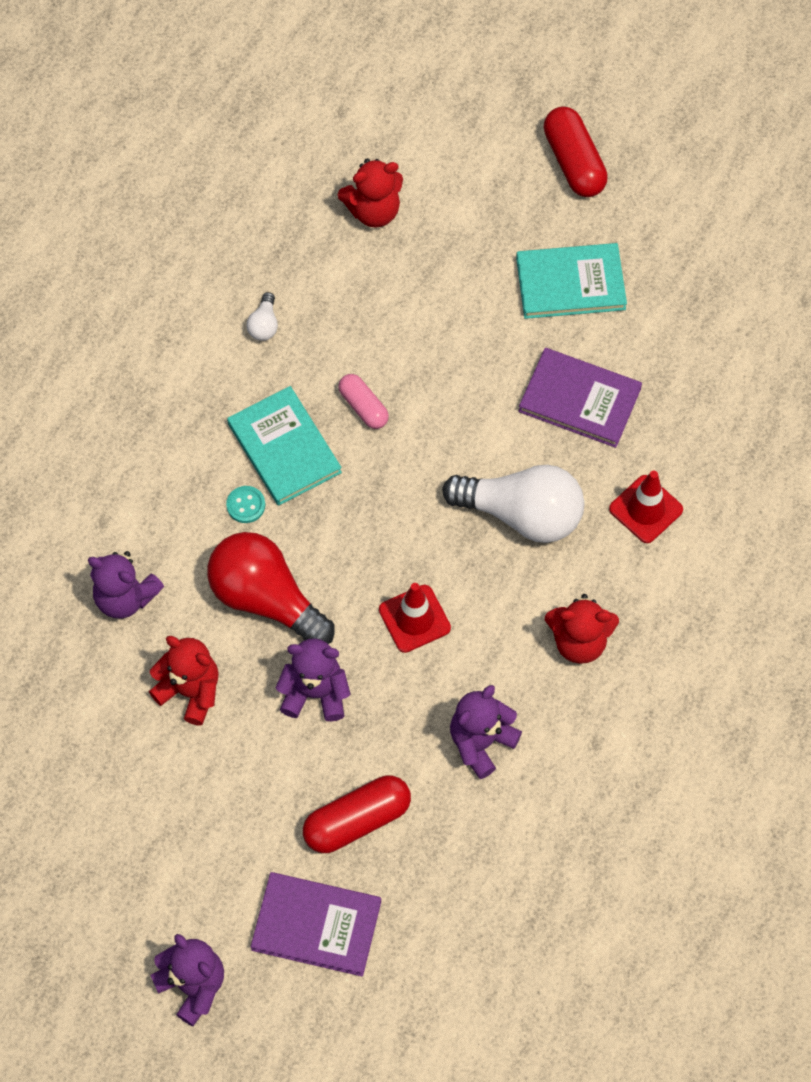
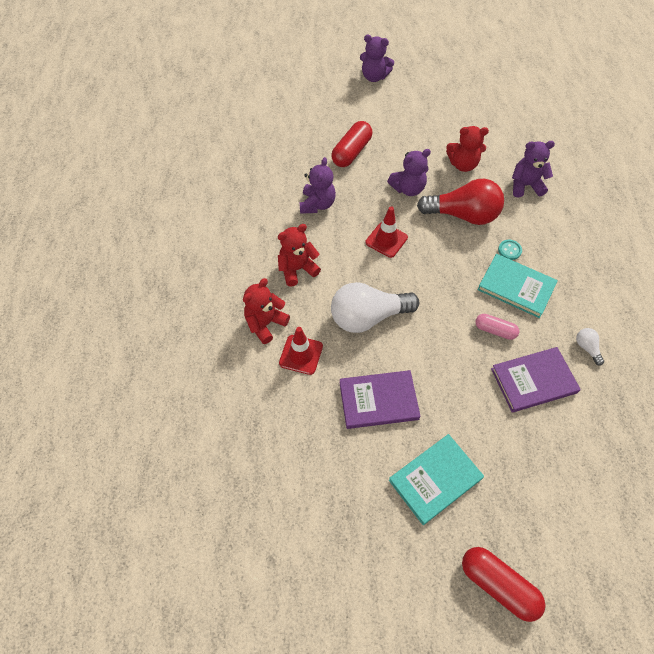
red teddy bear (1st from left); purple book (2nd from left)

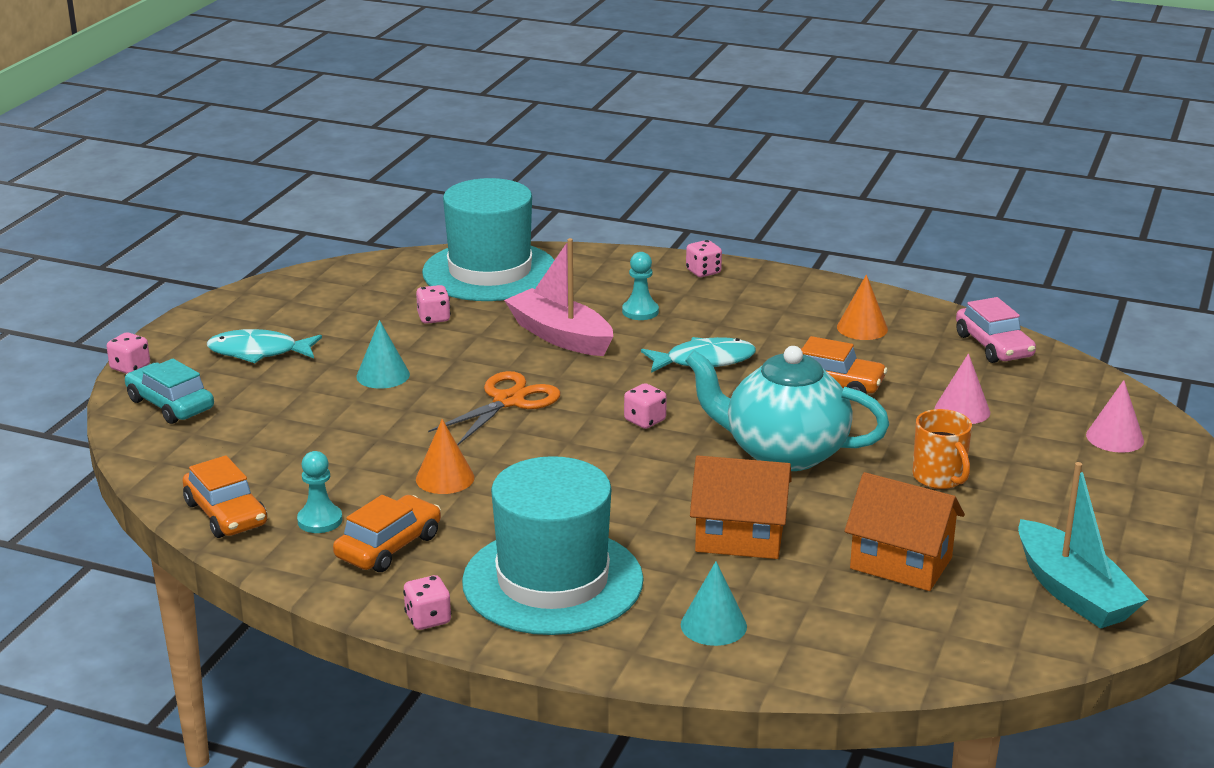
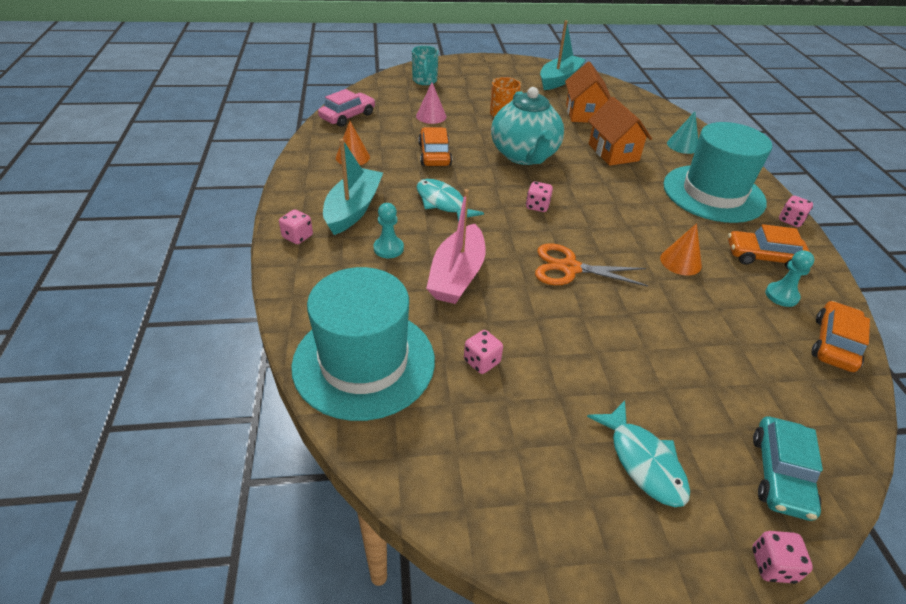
turquoise boat (1st from left); turquoise mug; turquoise cone (1st from left in the first image)

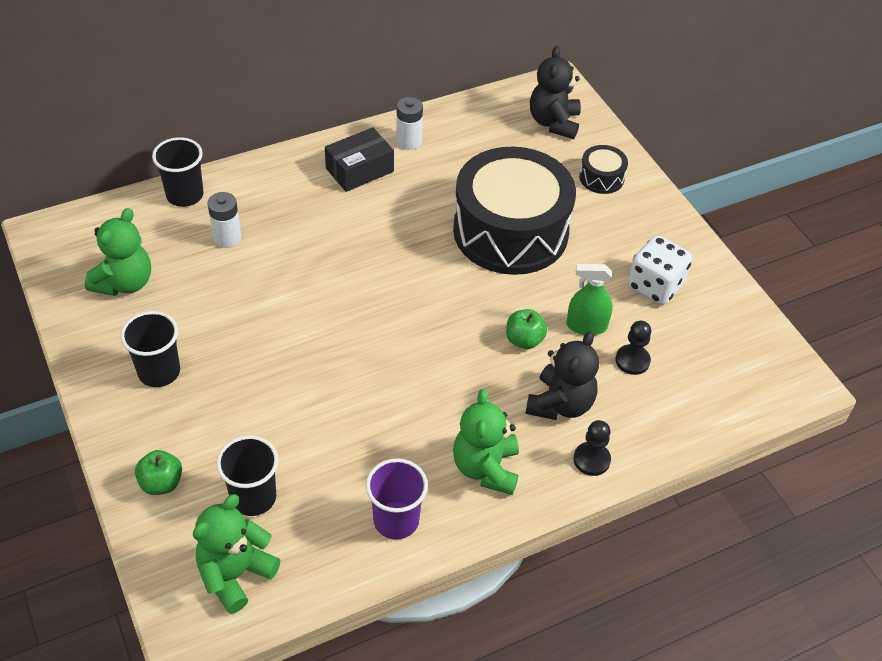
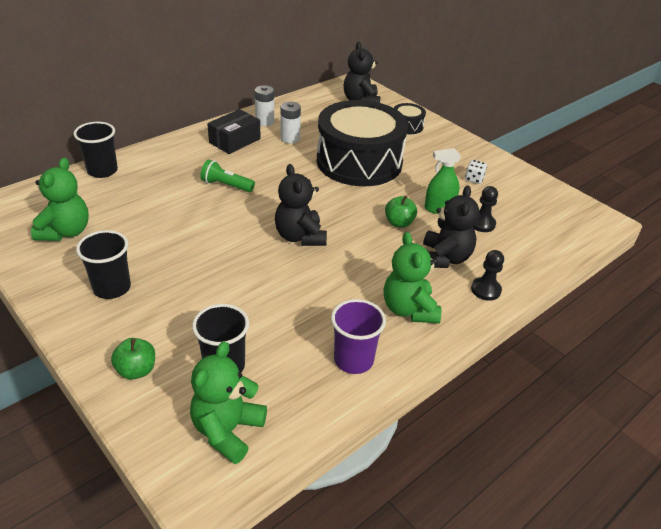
green flashlight; black teddy bear (1st from left); white battery (2nd from left); white dice

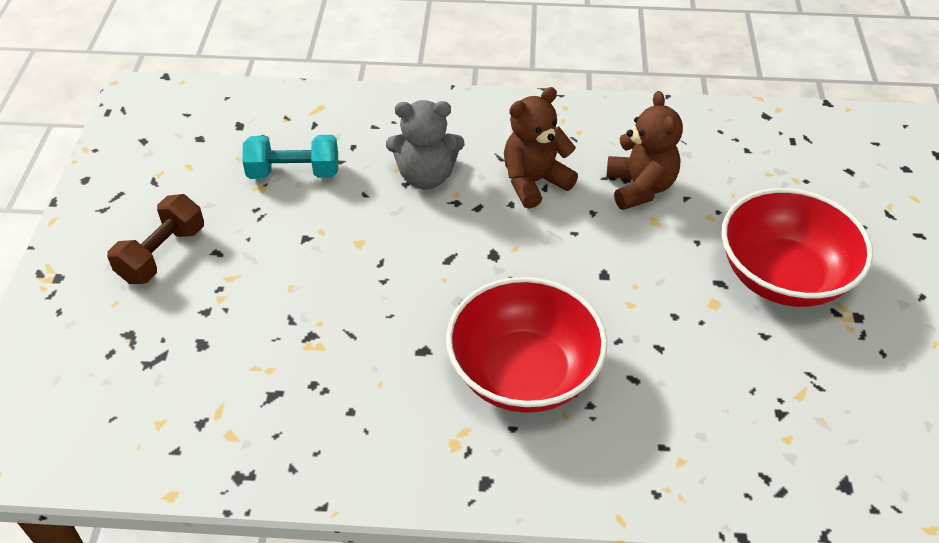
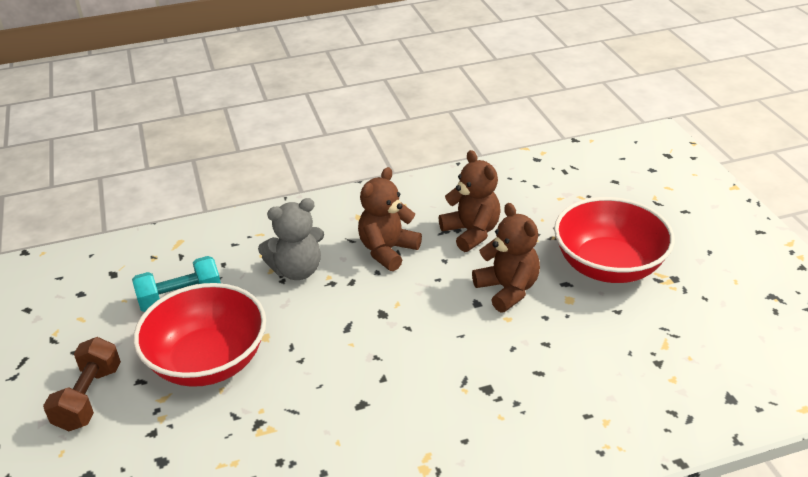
red bowl (1st from left); brown teddy bear (3rd from left)

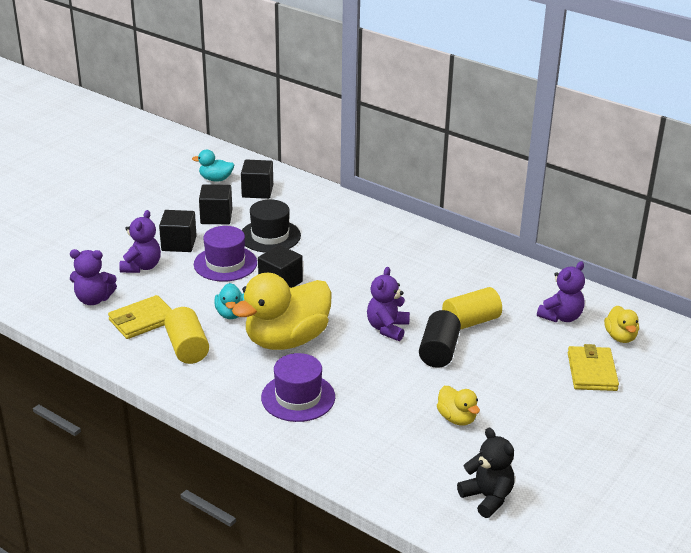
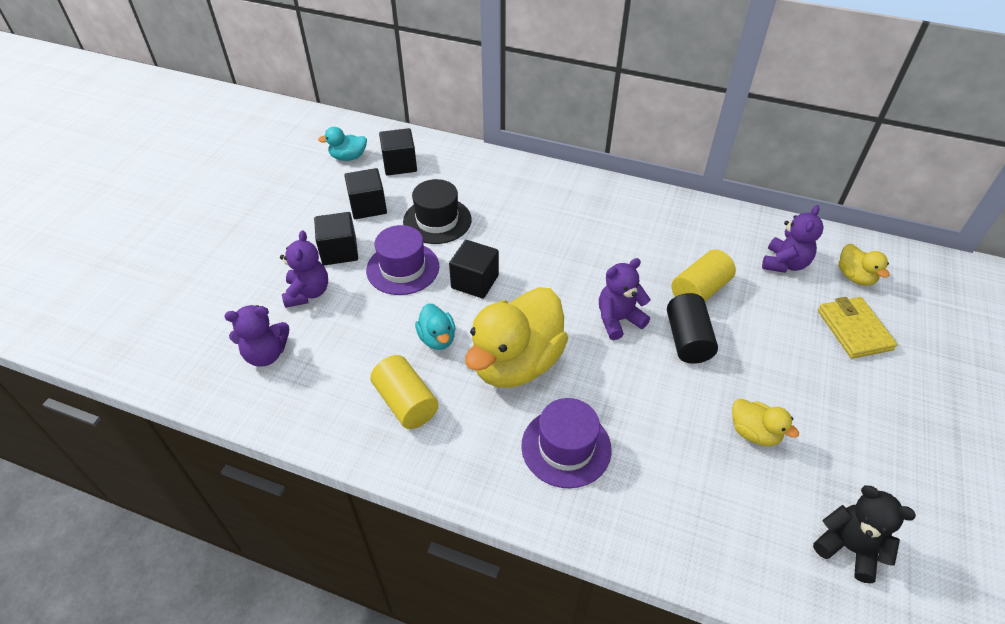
purple teddy bear (3rd from left); yellow wallet (1st from left in the first image)

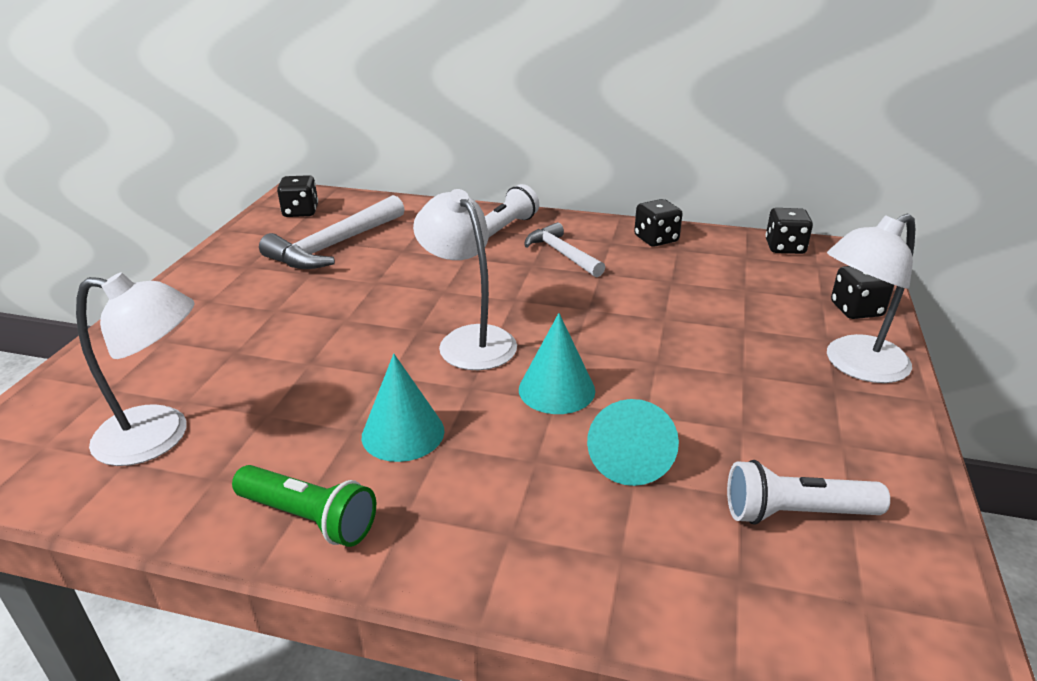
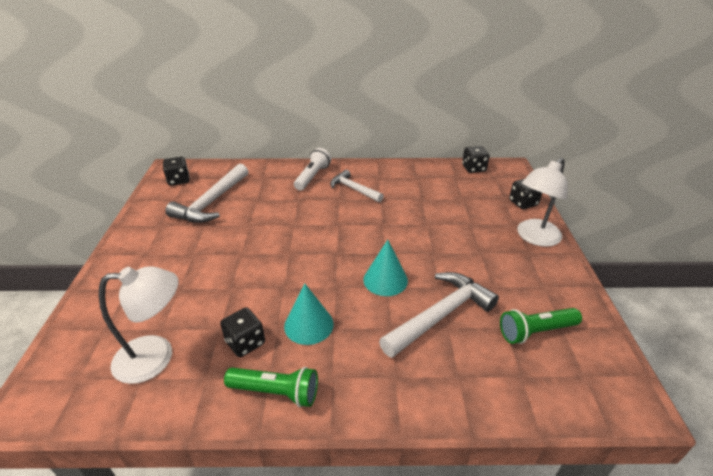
black dice (2nd from left); white hammer (3rd from left); green flashlight (2nd from left); white lamp (2nd from left in the first image)

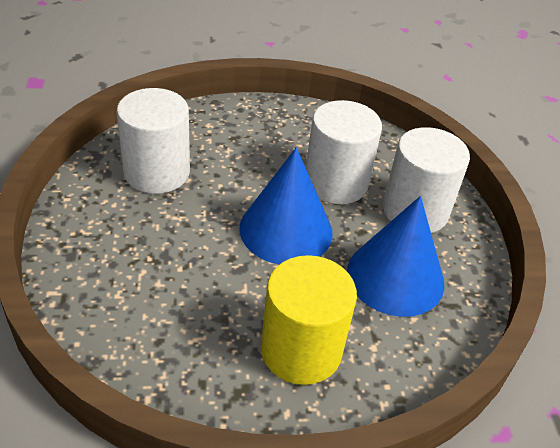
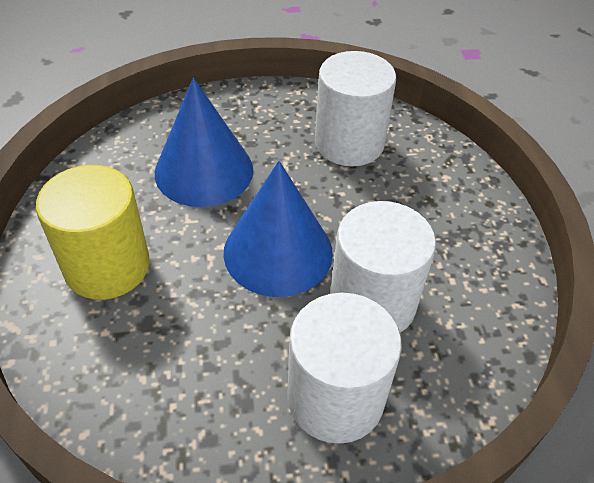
blue cone (1st from left)

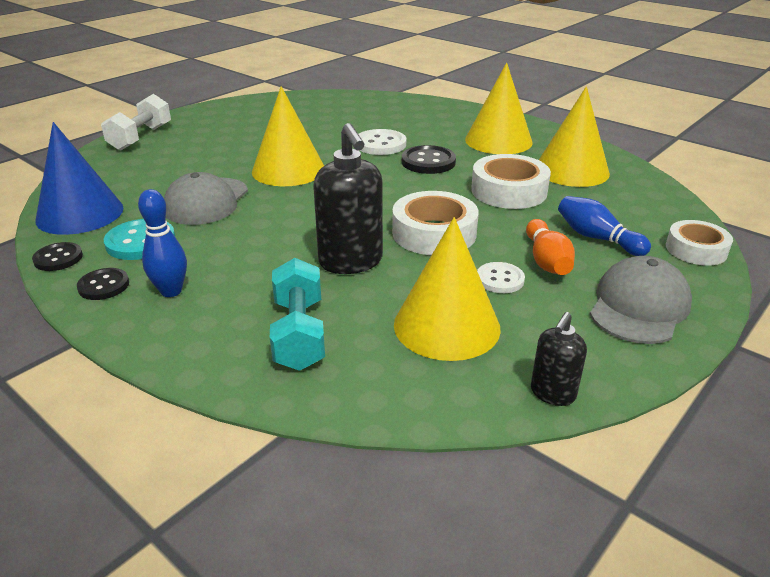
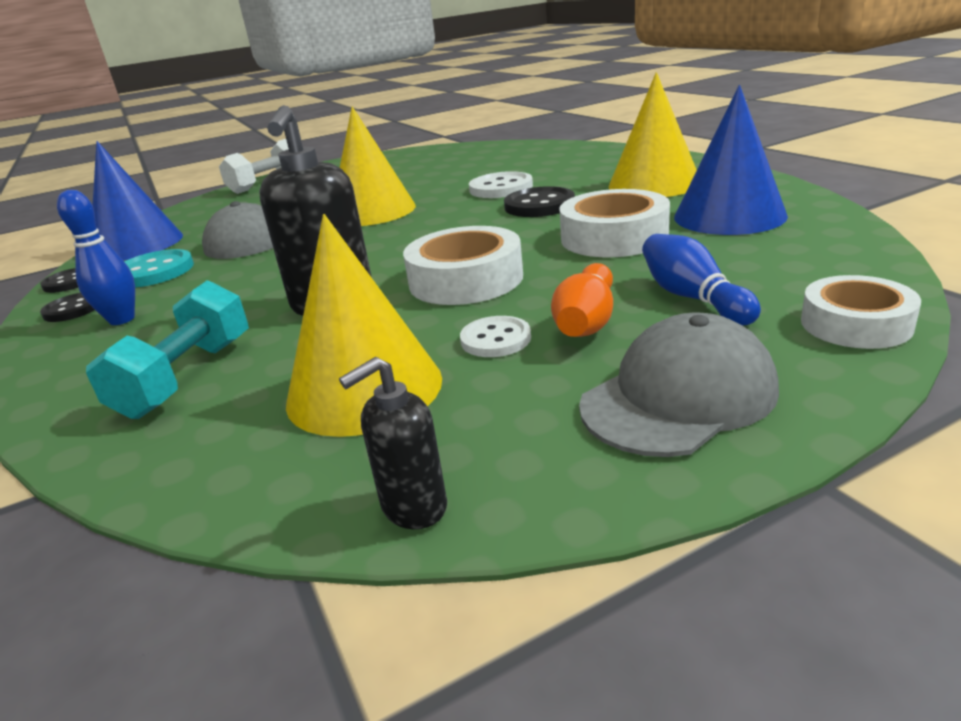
blue cone (2nd from left)

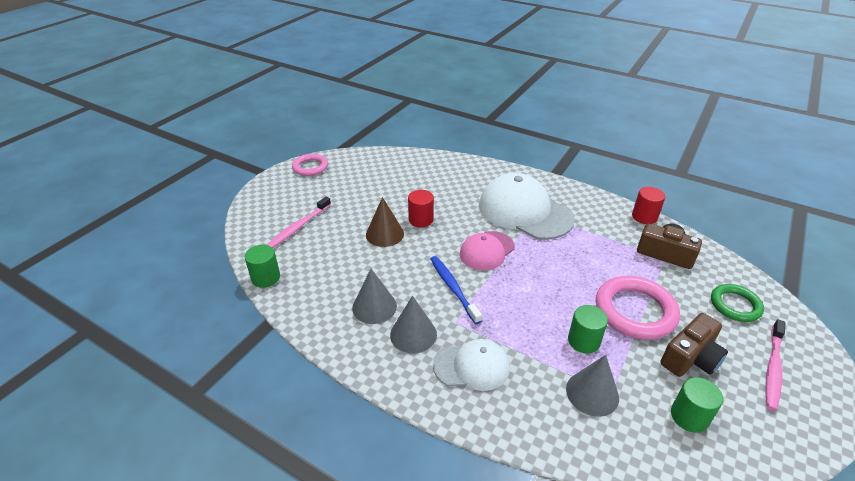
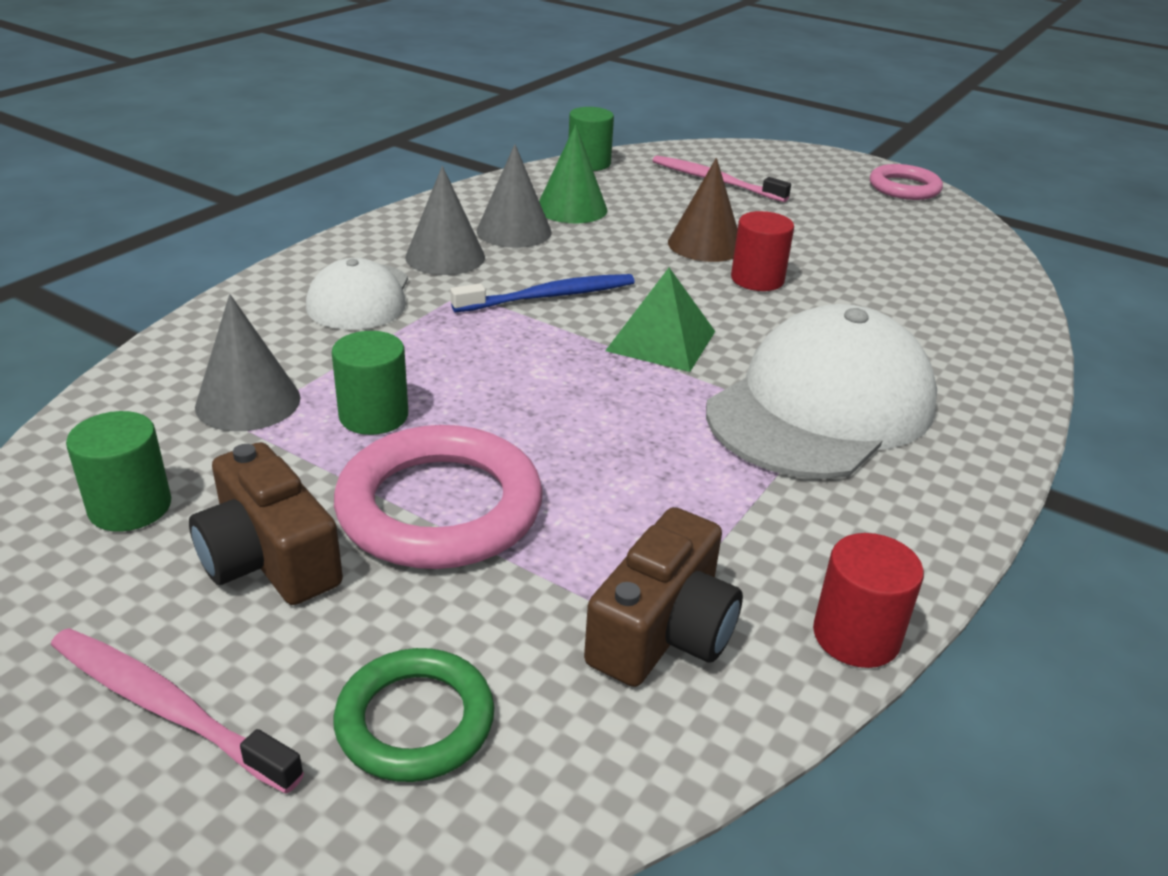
green cone; green pyramid

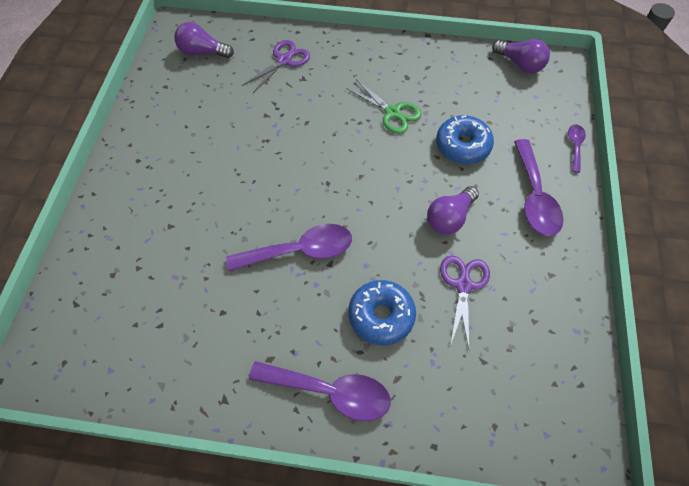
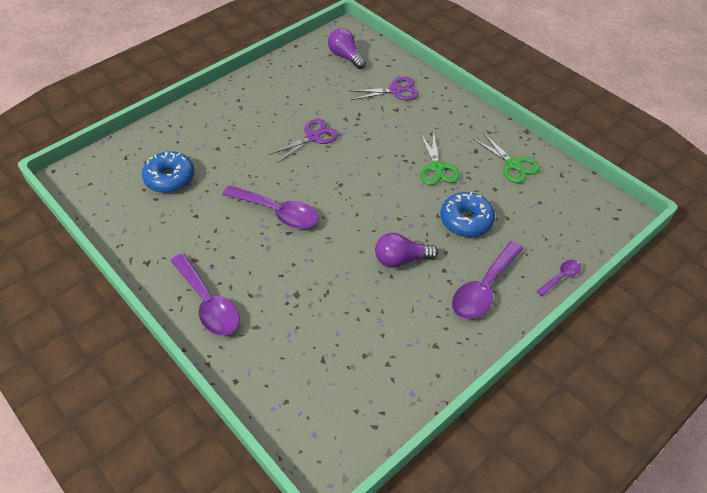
blue donut (1st from left); purple scissors (1st from left); green scissors (2nd from left); purple light bulb (3rd from left in the first image)

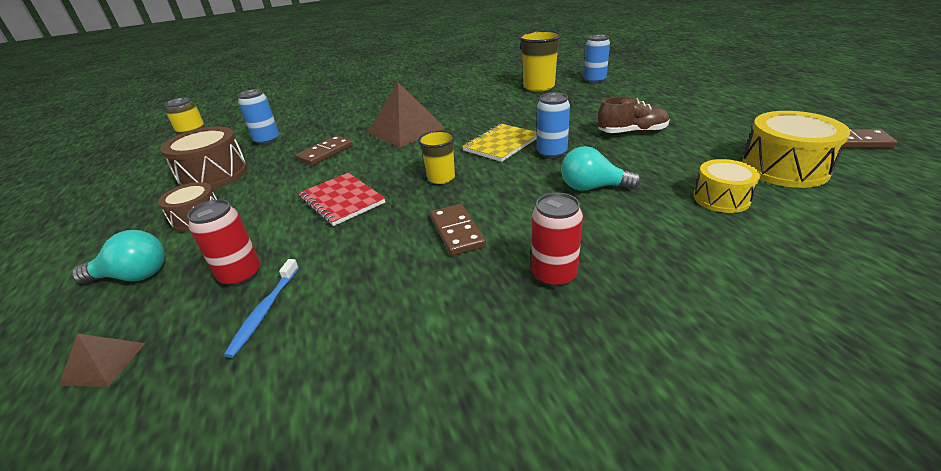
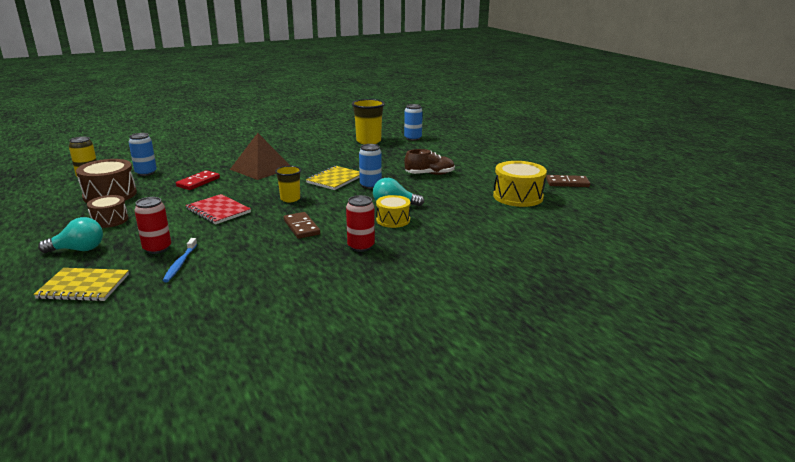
yellow notebook (1st from left); red domino; yellow drum (1st from left)

